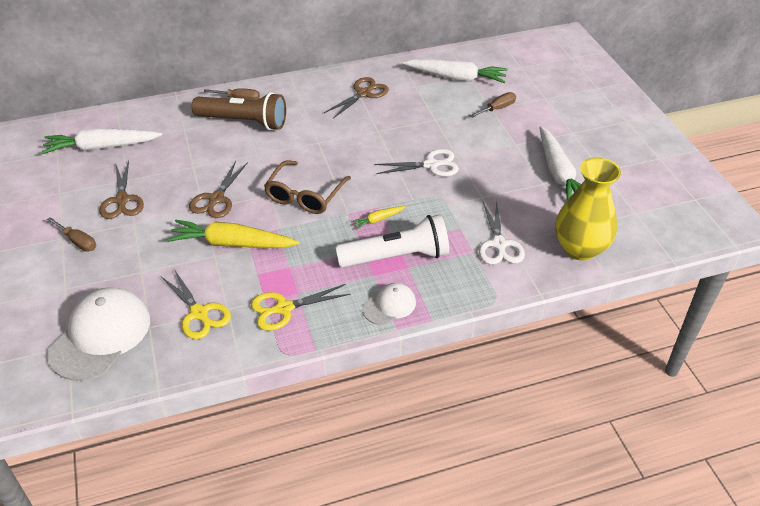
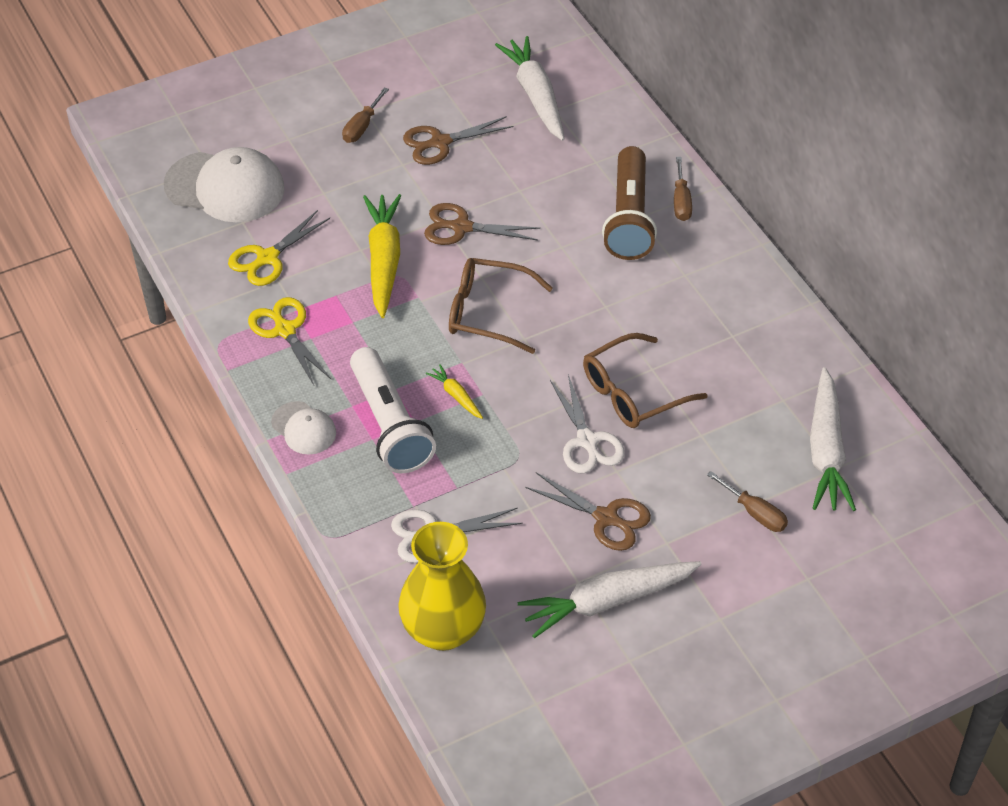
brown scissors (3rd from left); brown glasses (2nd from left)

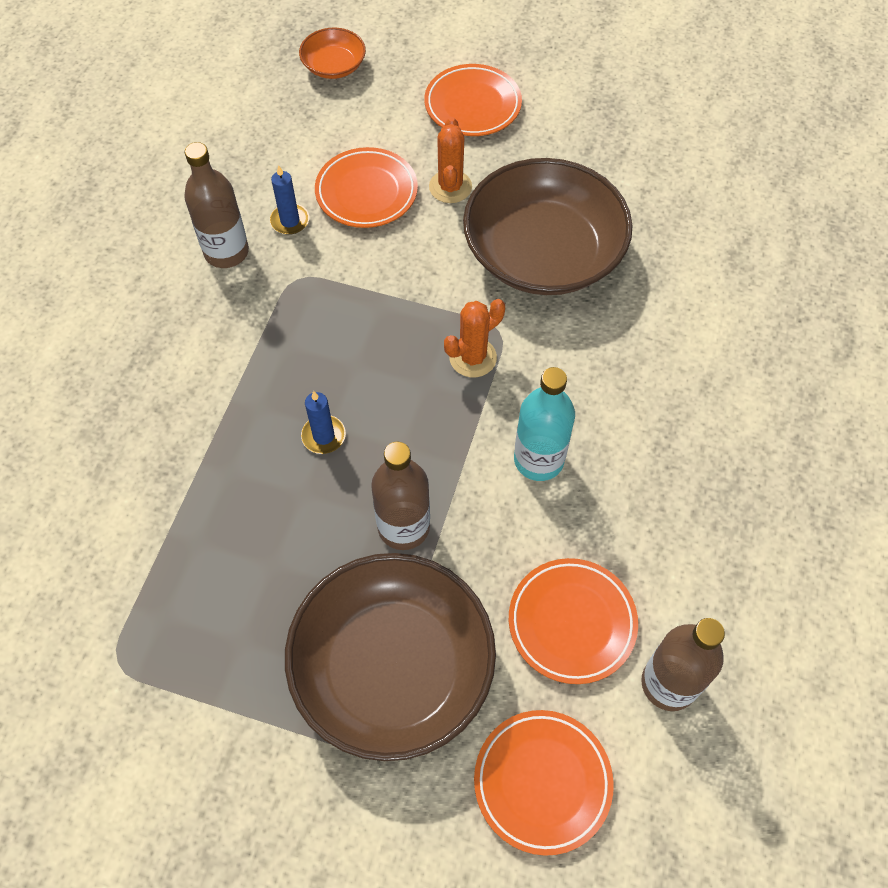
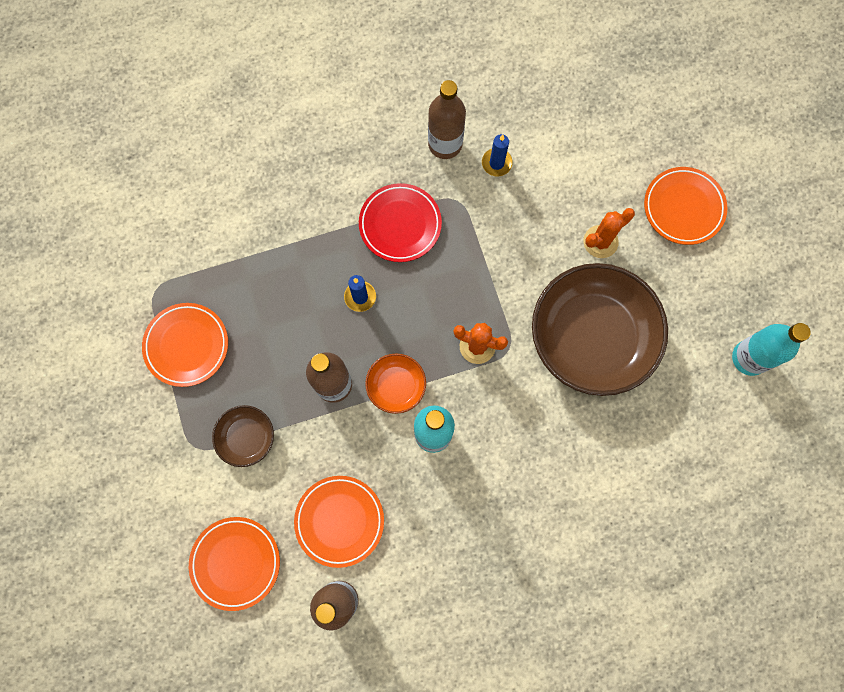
orange plate (1st from left); brown bowl (1st from left); red plate; orange bowl; turquoise bottle (2nd from left)

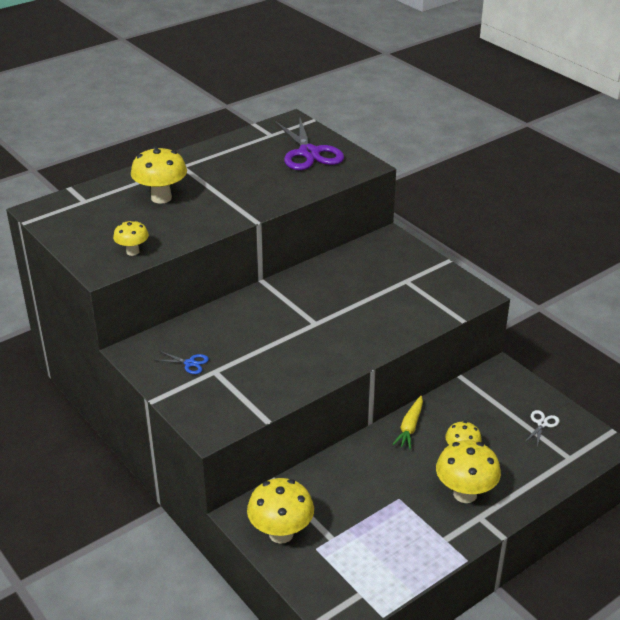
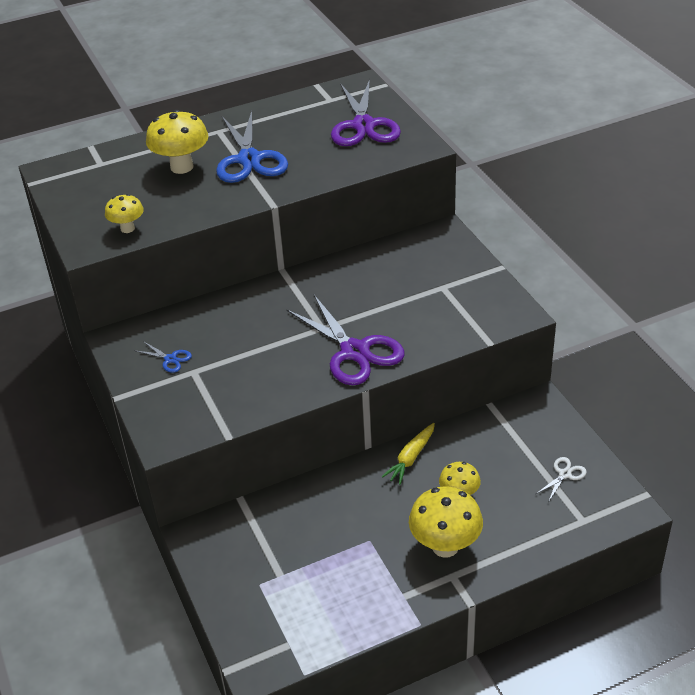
blue scissors (2nd from left); purple scissors (1st from left); yellow mushroom (3rd from left in the first image)

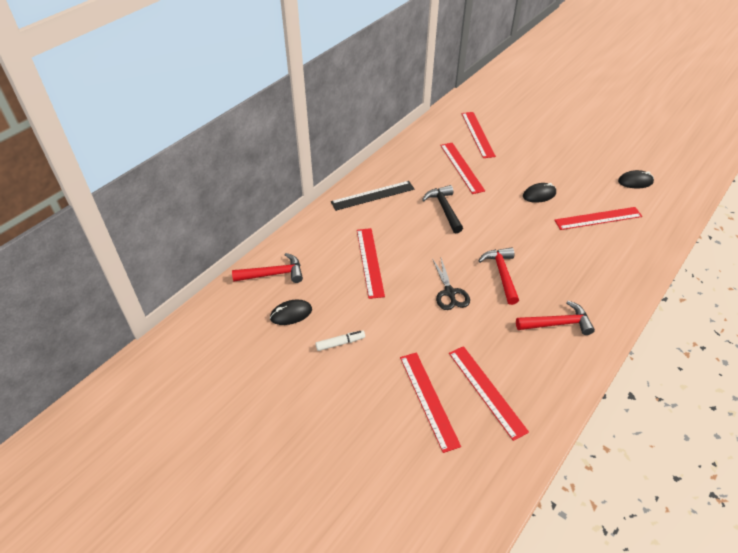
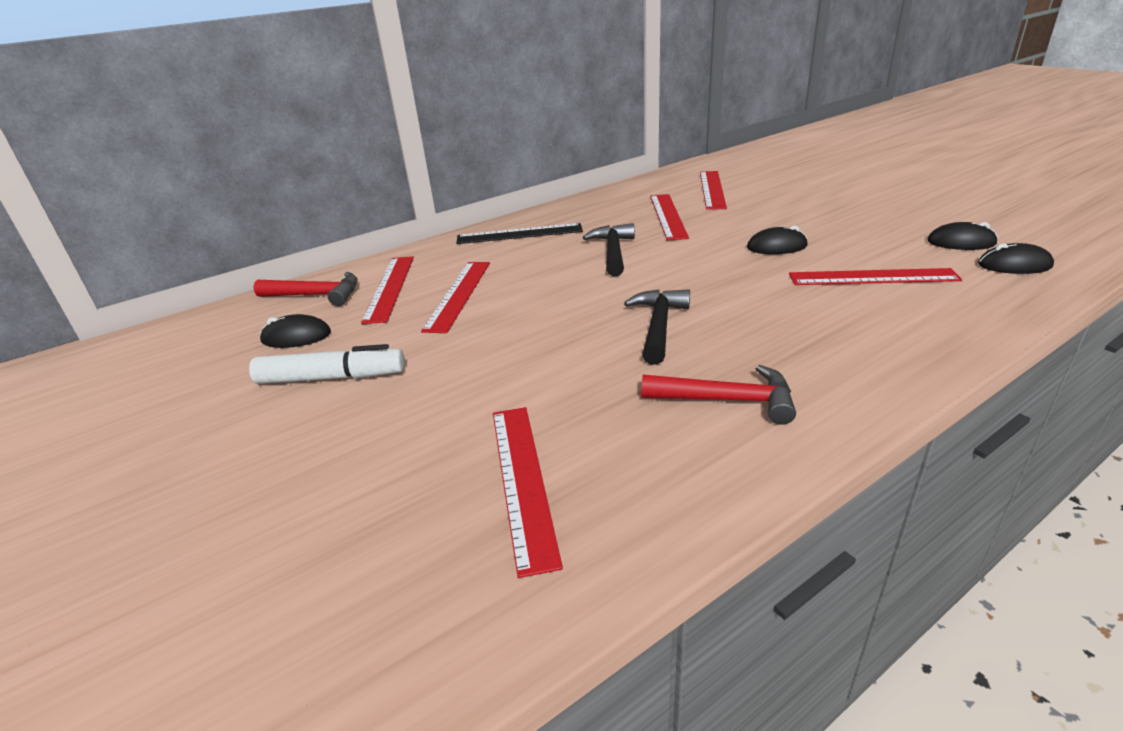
white marker; red ruler (1st from left); black hammer (2nd from left); black mouse (4th from left); black scissors

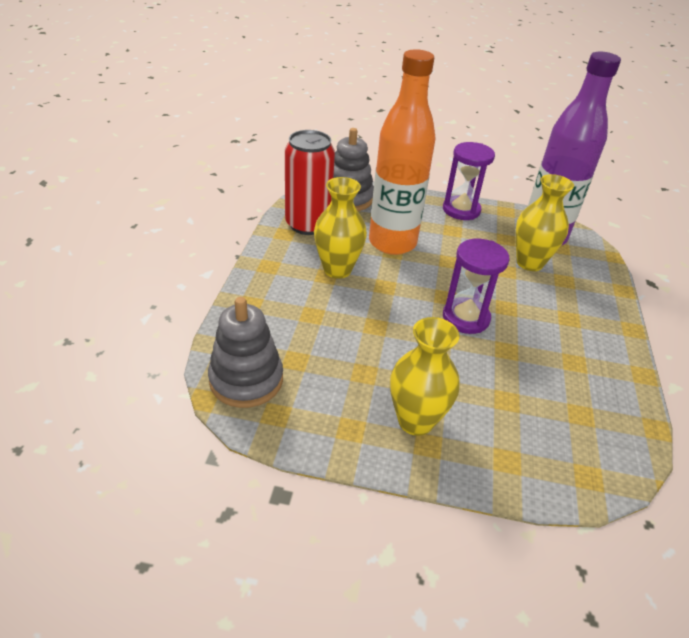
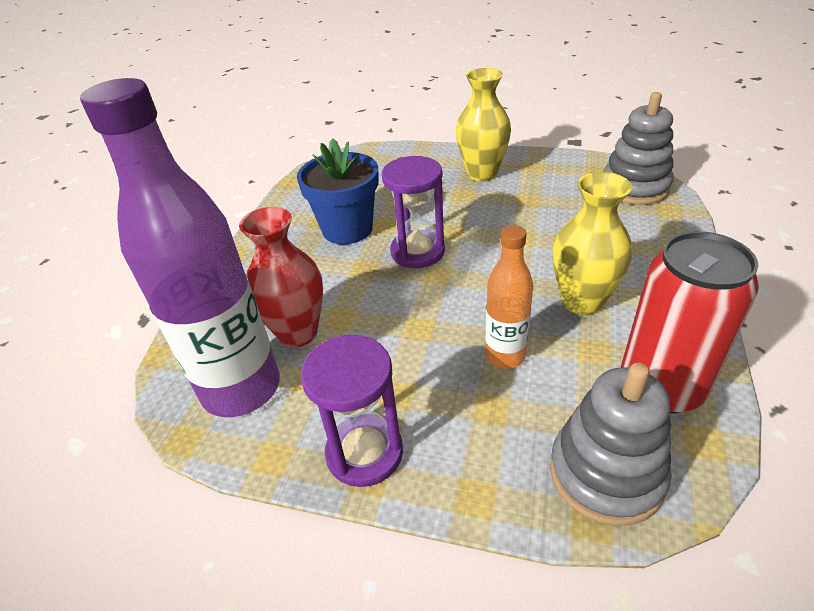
red vase; blue flower pot; orange bottle

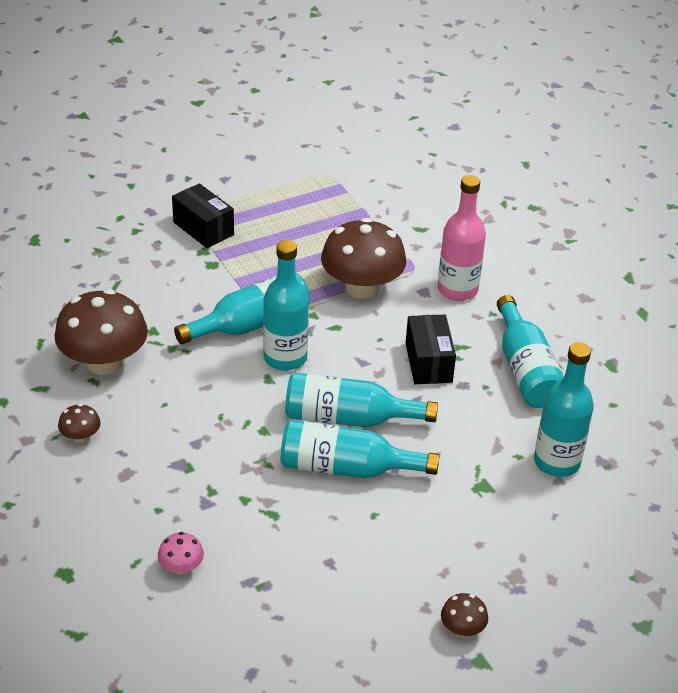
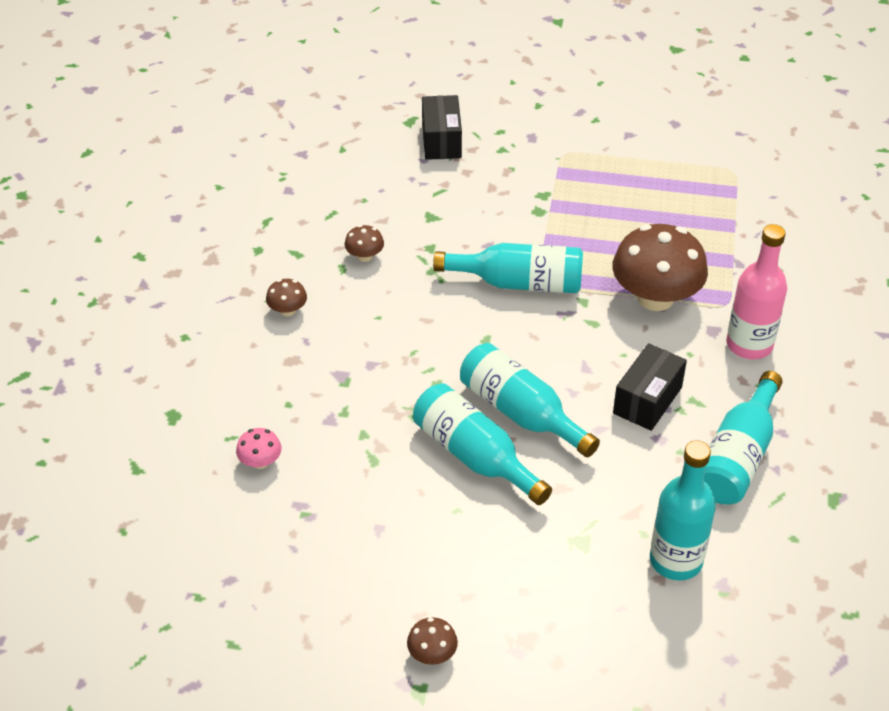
brown mushroom (2nd from left); black box (1st from left); turquoise bottle (2nd from left in the first image)

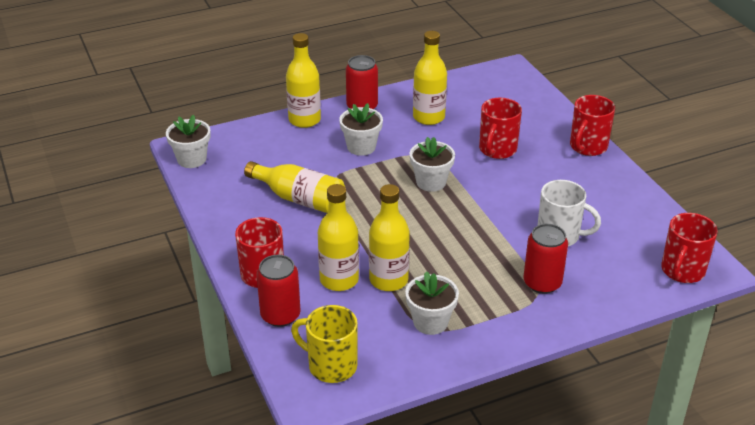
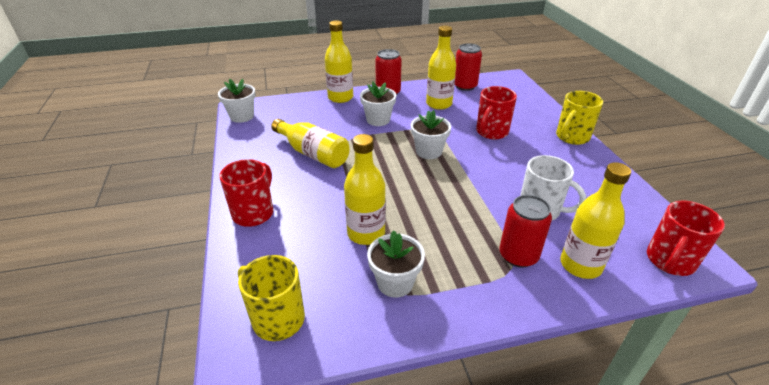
red can (2nd from left); yellow mug (2nd from left); yellow bottle (5th from left)

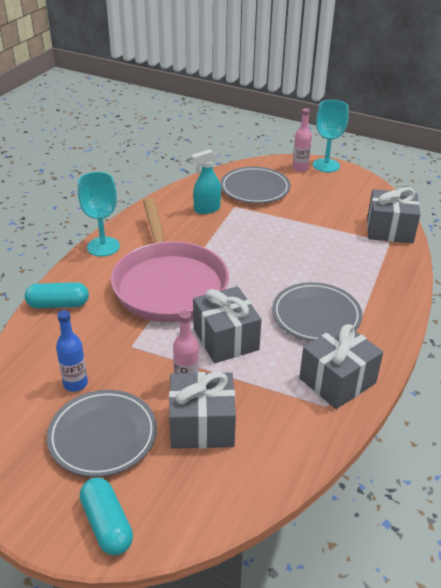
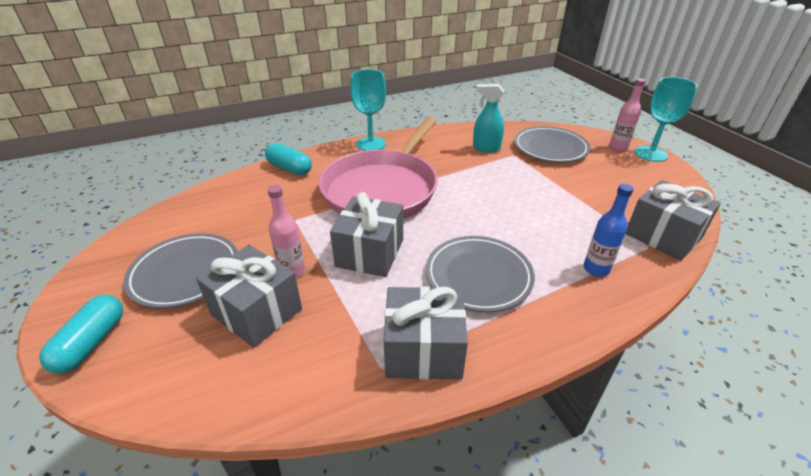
blue bottle

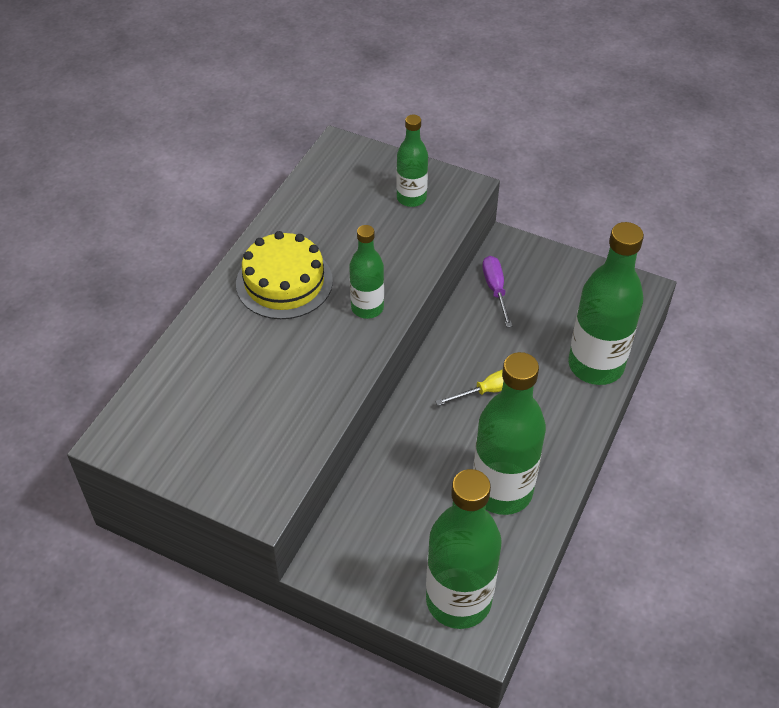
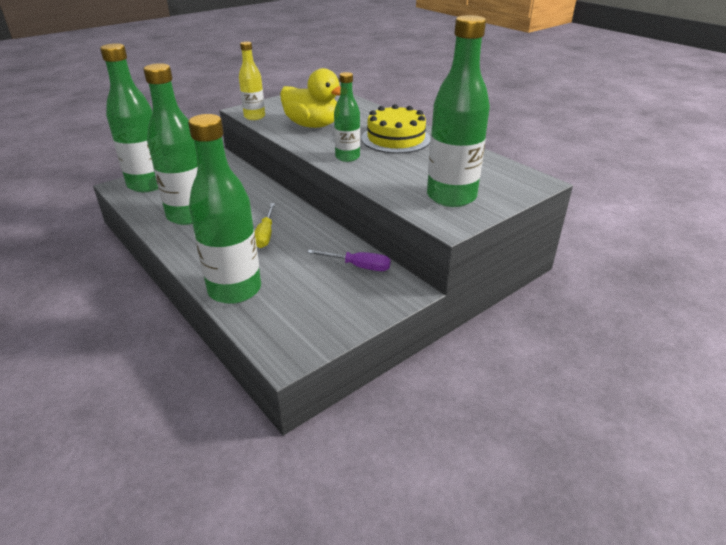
yellow bottle; yellow duck; green bottle (5th from left)

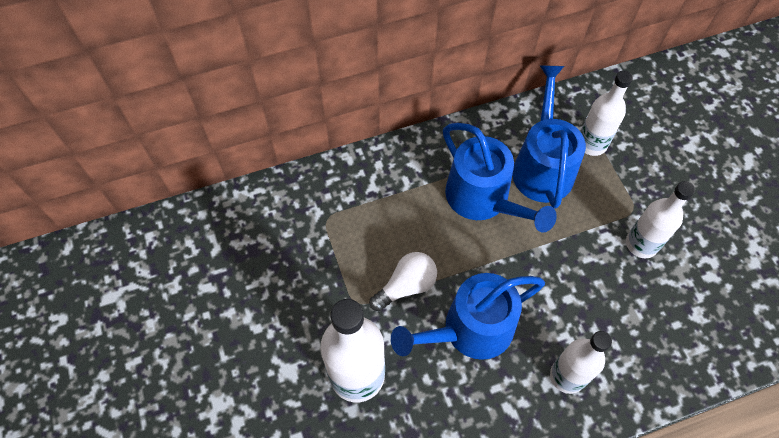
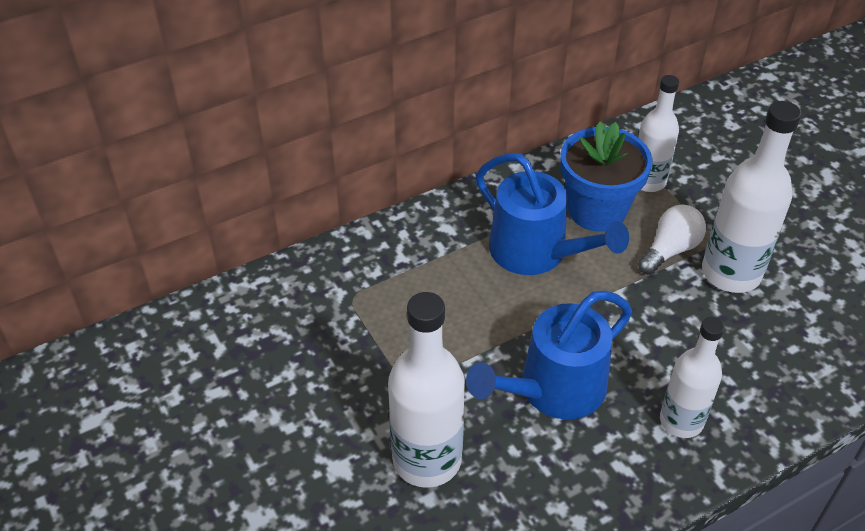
blue flower pot; white light bulb; white bottle (4th from left)

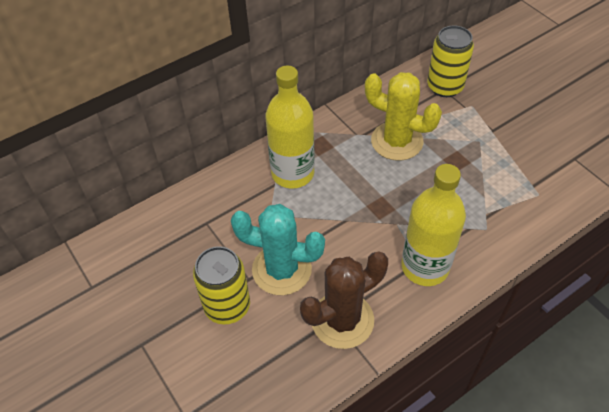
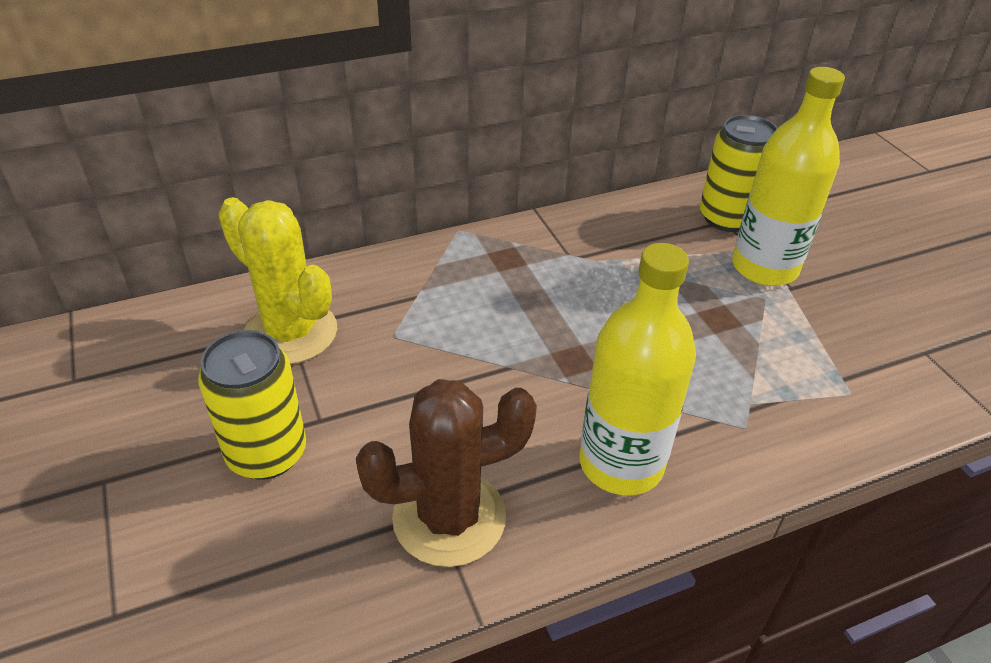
yellow cactus; yellow bottle (2nd from left); turquoise cactus

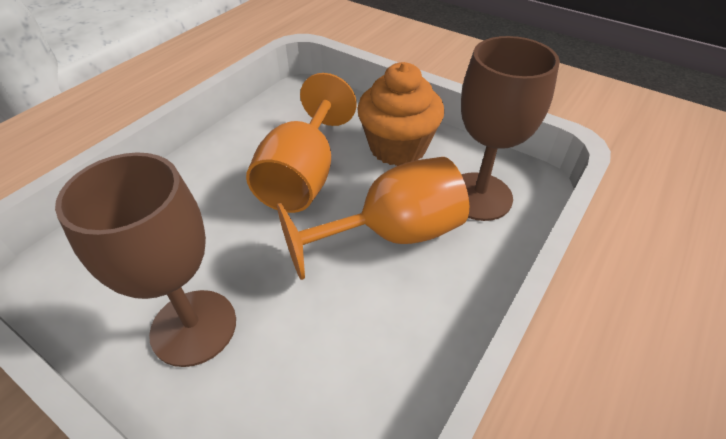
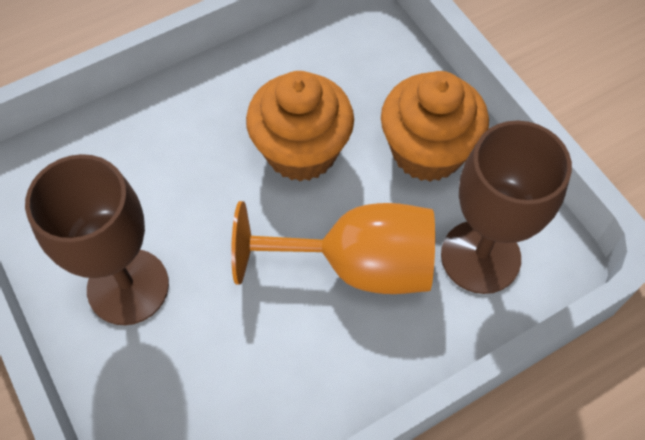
orange cupcake (1st from left)

